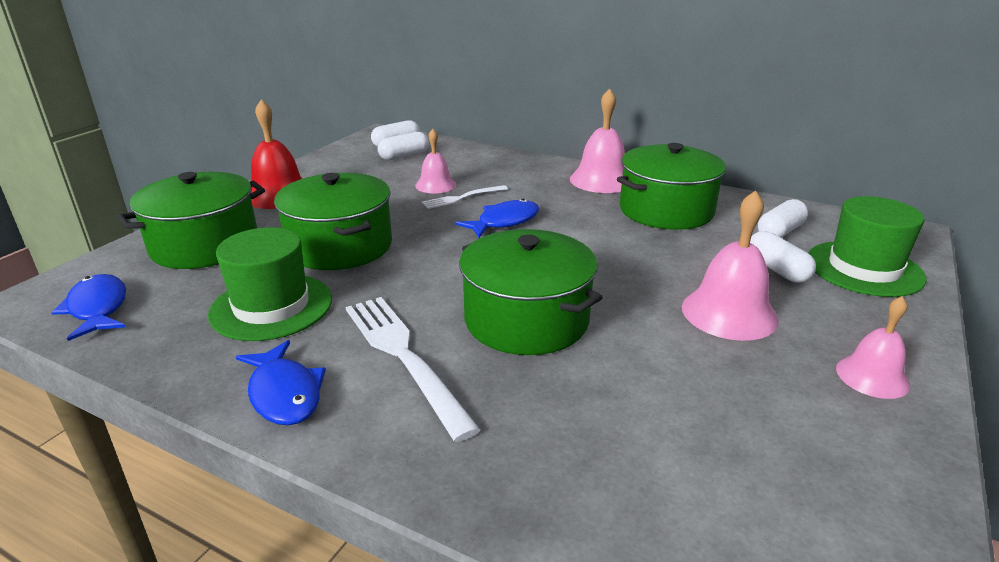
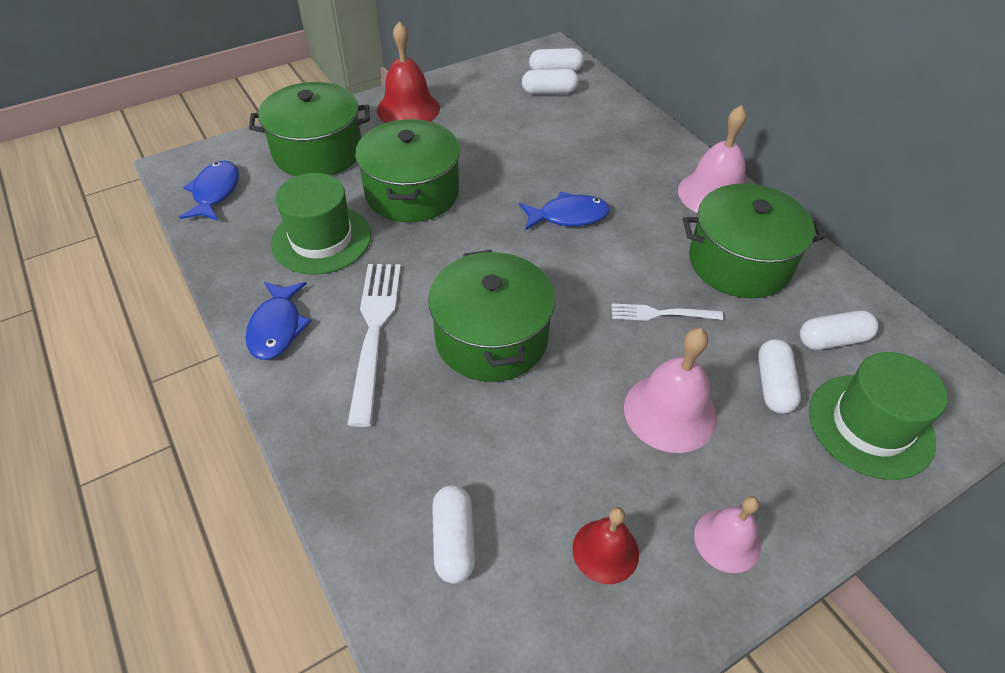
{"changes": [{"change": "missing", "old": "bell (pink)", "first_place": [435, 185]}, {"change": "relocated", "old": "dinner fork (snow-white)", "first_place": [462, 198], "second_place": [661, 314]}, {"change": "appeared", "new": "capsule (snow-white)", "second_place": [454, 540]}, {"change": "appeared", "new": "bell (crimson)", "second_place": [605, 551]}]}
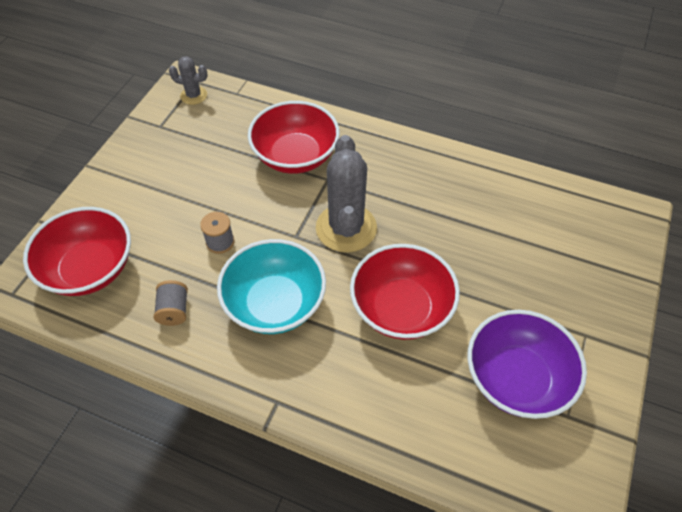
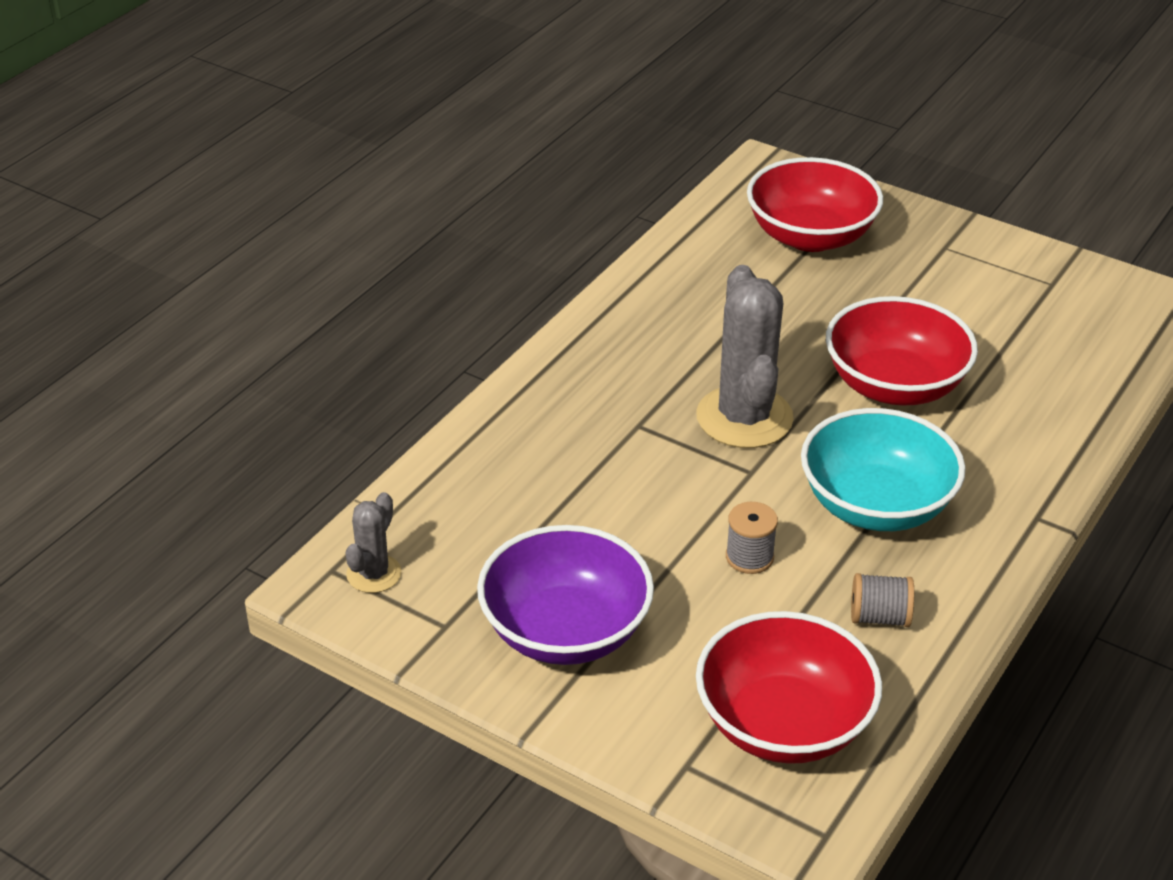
{"changes": [{"change": "relocated", "old": "bowl (crimson)", "first_place": [295, 156], "second_place": [810, 236]}, {"change": "spun", "old": "saguaro cactus (ash-grey)", "first_place": [346, 228], "second_place": [744, 418], "degrees": 75}, {"change": "relocated", "old": "bowl (purple)", "first_place": [516, 378], "second_place": [565, 631]}]}
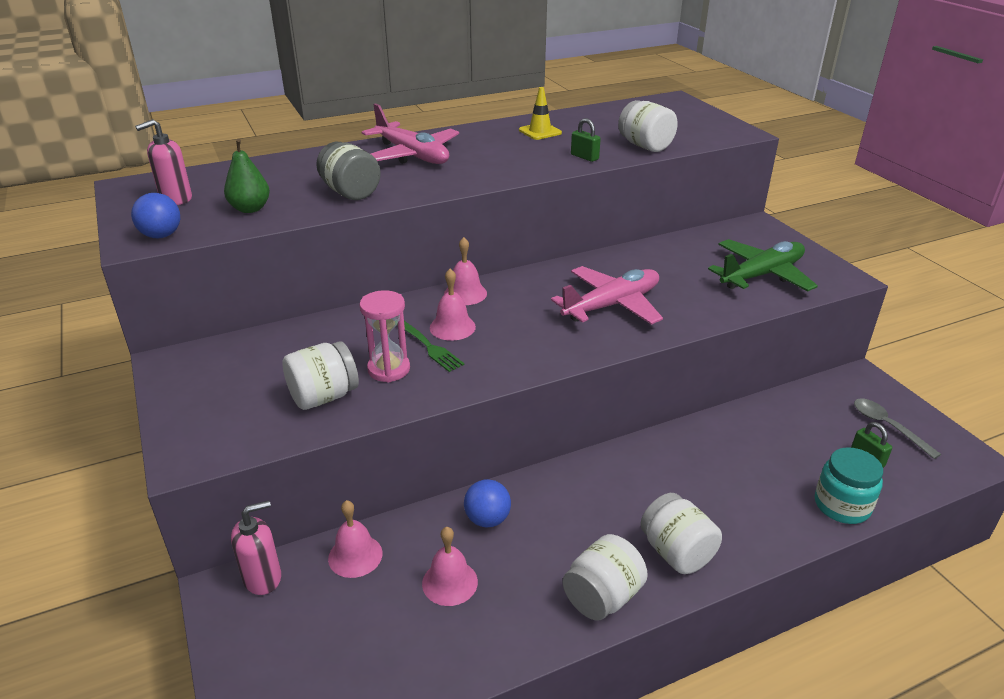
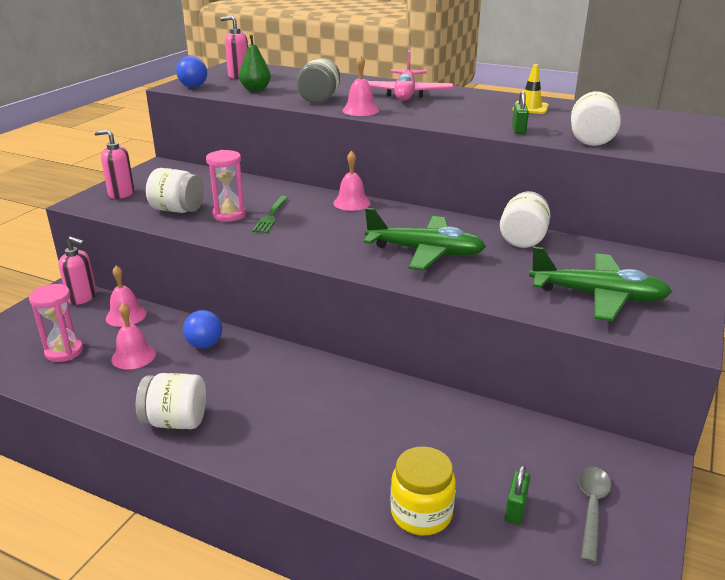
{"changes": [{"change": "colour", "old": "plane (pink)", "new": "plane (emerald)", "first_place": [612, 305], "second_place": [425, 252]}, {"change": "relocated", "old": "bell (pink)", "first_place": [452, 327], "second_place": [360, 110]}, {"change": "colour", "old": "preserve jar (teal)", "new": "preserve jar (bright yellow)", "first_place": [842, 505], "second_place": [421, 513]}, {"change": "relocated", "old": "preserve jar (snow-white)", "first_place": [676, 552], "second_place": [523, 239]}, {"change": "appeared", "new": "soap pump (pink)", "second_place": [121, 194]}, {"change": "appeared", "new": "hourglass (pink)", "second_place": [64, 351]}]}
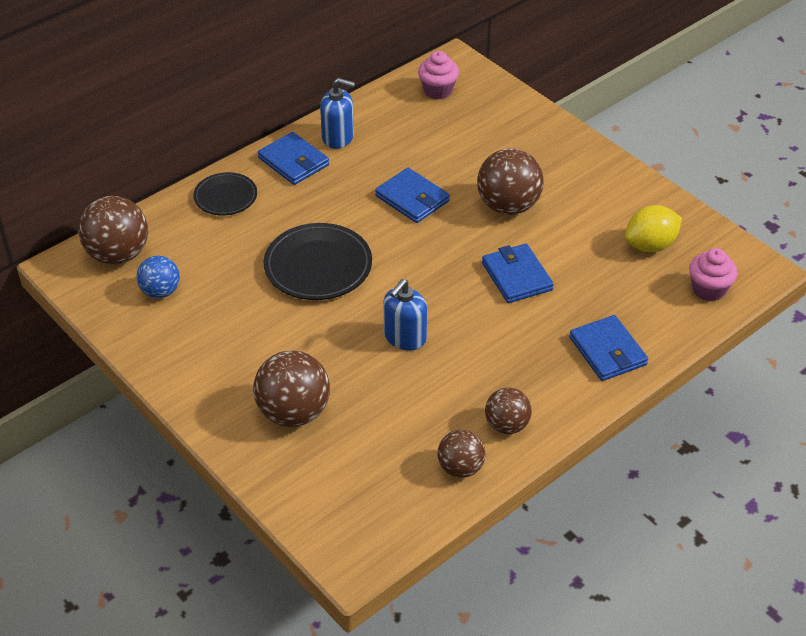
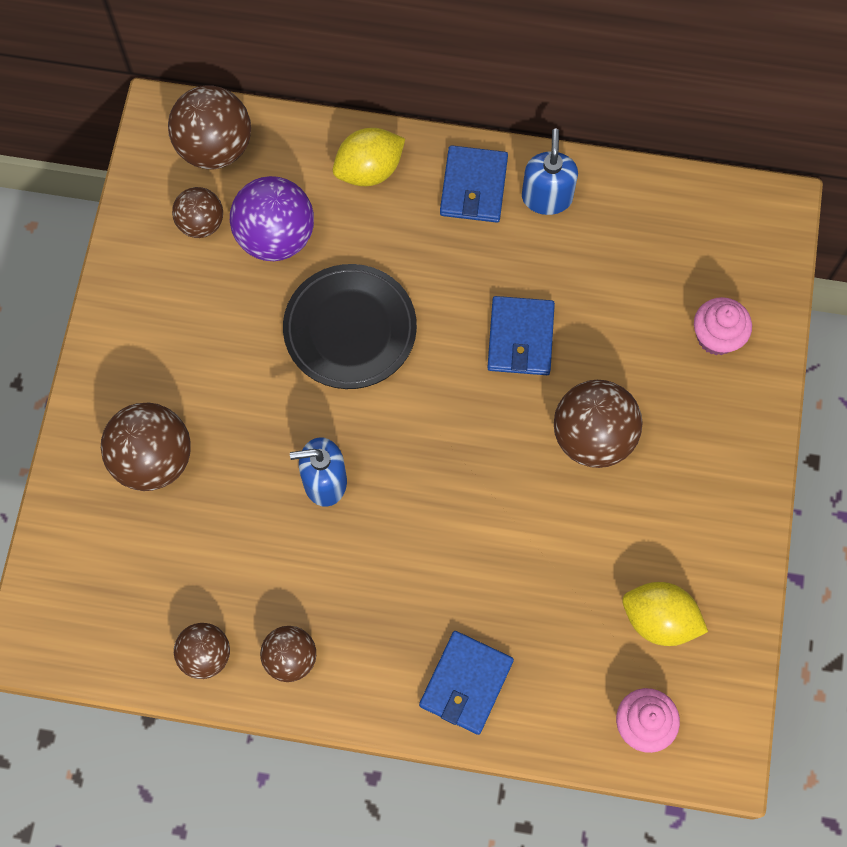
{"changes": [{"change": "relocated", "old": "fairy cake (pink)", "first_place": [438, 90], "second_place": [716, 337]}, {"change": "spun", "old": "soap pump (blue)", "first_place": [338, 137], "second_place": [547, 197], "degrees": -150}, {"change": "exchanged", "old": "plate (black)", "new": "toy lemon (bright yellow)", "first_place": [225, 197], "second_place": [369, 170]}, {"change": "missing", "old": "billfold (blue)", "first_place": [516, 276]}, {"change": "colour", "old": "play ball (blue)", "new": "play ball (russet)", "first_place": [160, 291], "second_place": [201, 223]}, {"change": "appeared", "new": "play ball (purple)", "second_place": [275, 237]}]}
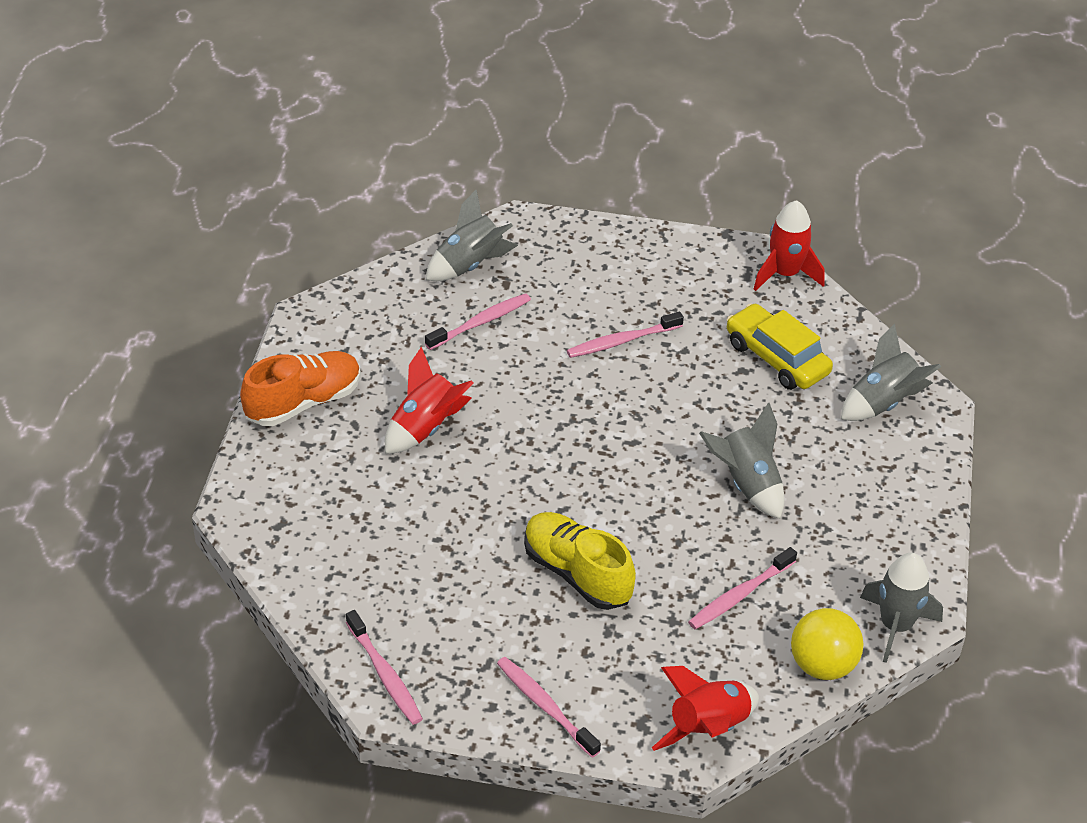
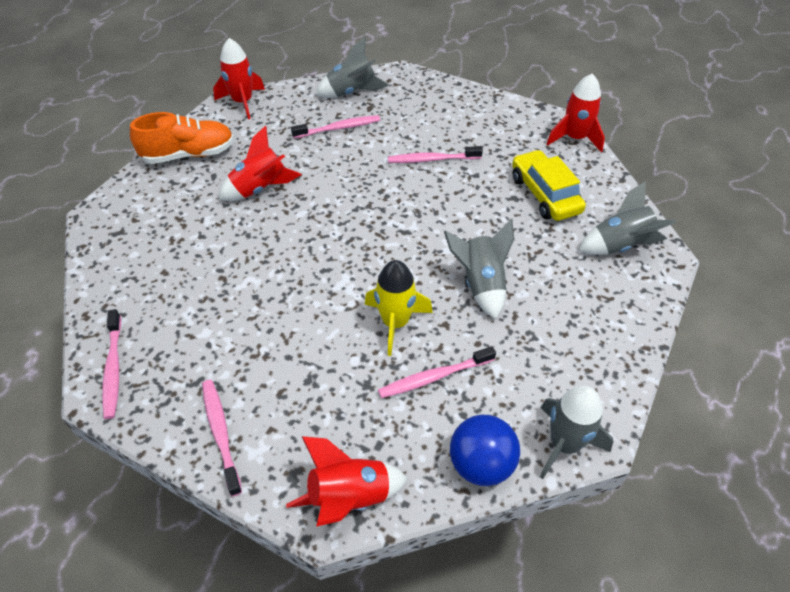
{"changes": [{"change": "missing", "old": "lace-up shoe (bright yellow)", "first_place": [577, 573]}, {"change": "colour", "old": "play ball (bright yellow)", "new": "play ball (blue)", "first_place": [822, 665], "second_place": [481, 464]}, {"change": "appeared", "new": "rocket (crimson)", "second_place": [242, 102]}, {"change": "appeared", "new": "rocket (bright yellow)", "second_place": [395, 323]}]}
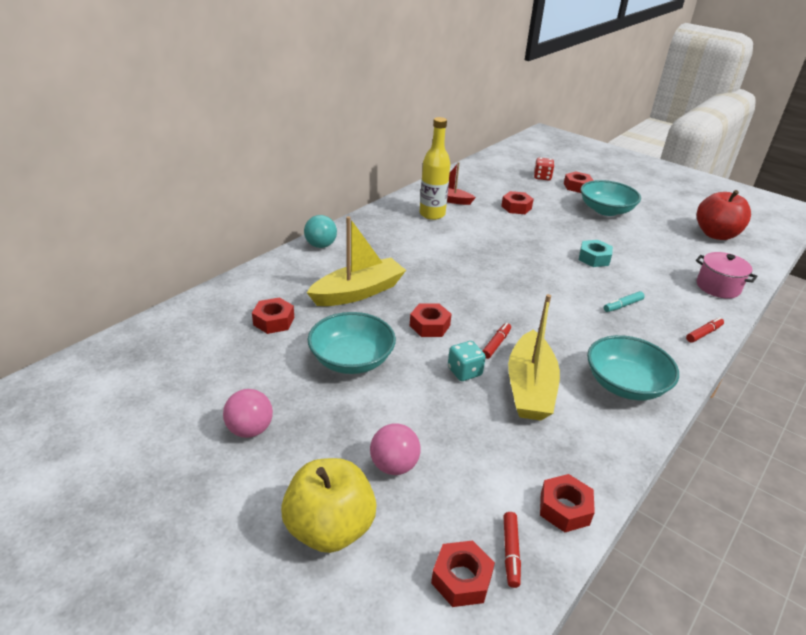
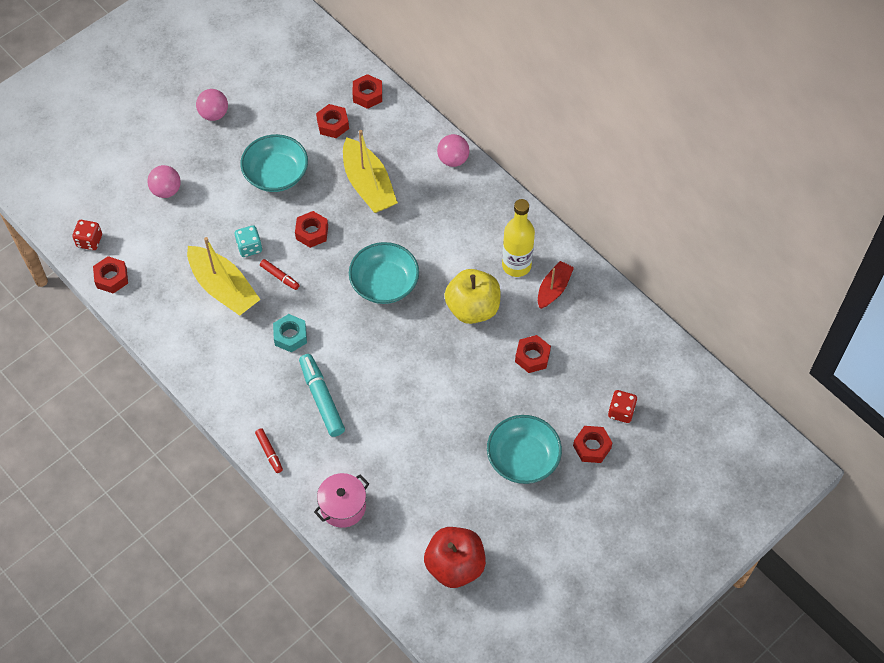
{"changes": [{"change": "colour", "old": "play ball (teal)", "new": "play ball (pink)", "first_place": [321, 245], "second_place": [453, 159]}, {"change": "relocated", "old": "hexagon nut (teal)", "first_place": [594, 258], "second_place": [290, 336]}, {"change": "size", "old": "felt pen (teal)", "first_place": [622, 305], "second_place": [322, 398], "factor": 1.87}, {"change": "spun", "old": "toy boat (bright yellow)", "first_place": [530, 387], "second_place": [223, 288], "degrees": -150}, {"change": "relocated", "old": "bowl (teal)", "first_place": [625, 384], "second_place": [384, 283]}, {"change": "relocated", "old": "toy apple (bright yellow)", "first_place": [330, 528], "second_place": [472, 308]}, {"change": "exchanged", "old": "felt pen (crimson)", "new": "game die (crimson)", "first_place": [510, 552], "second_place": [89, 241]}, {"change": "relocated", "old": "hexagon nut (crimson)", "first_place": [461, 579], "second_place": [367, 95]}]}
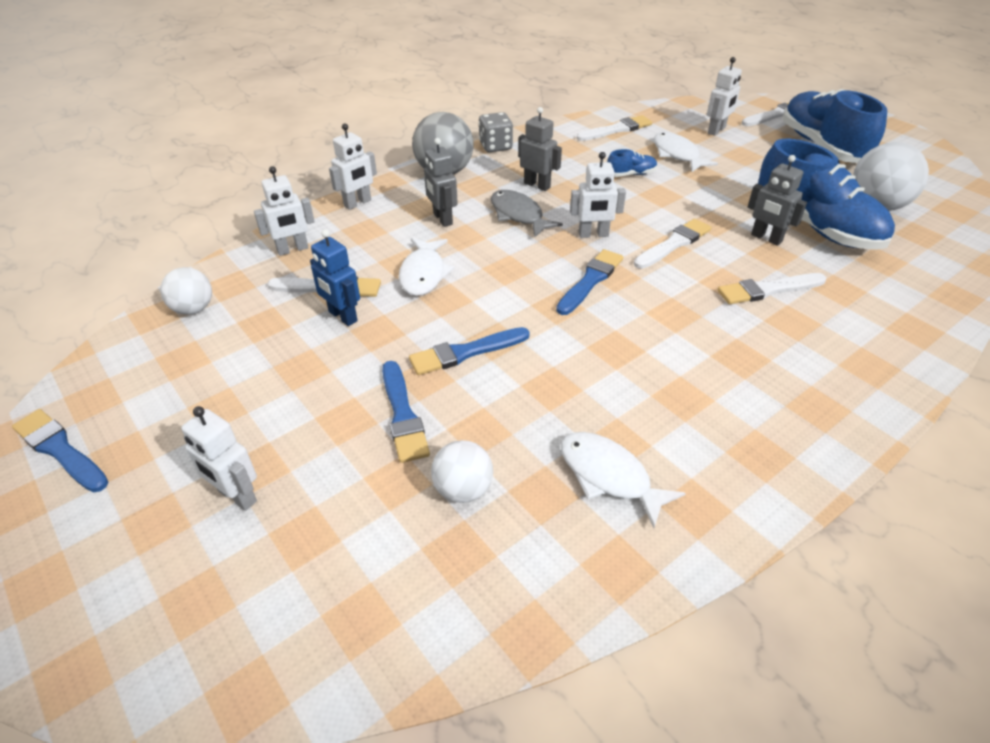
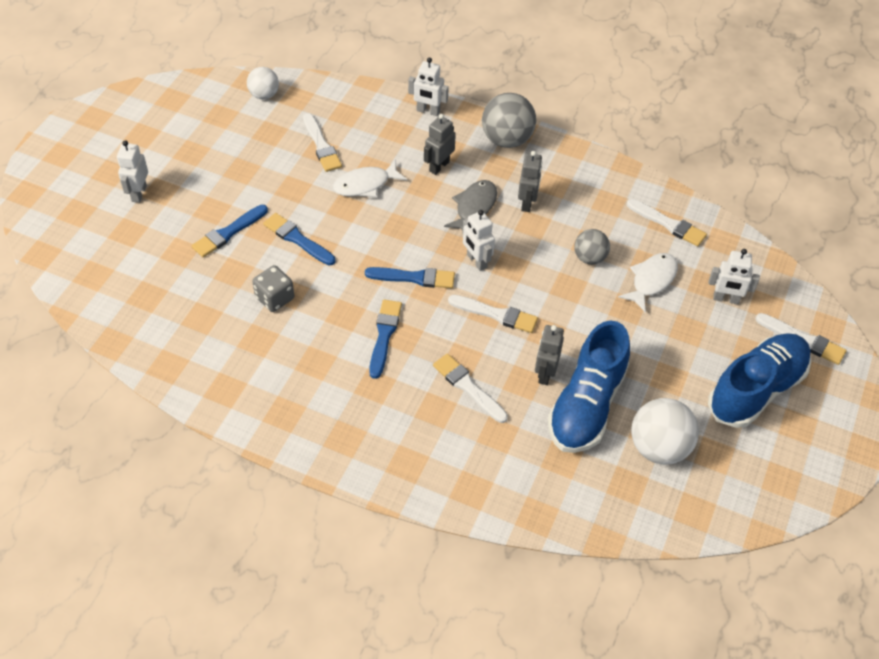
{"changes": [{"change": "relocated", "old": "game die (ash-grey)", "first_place": [495, 146], "second_place": [275, 298]}, {"change": "exchanged", "old": "lace-up shoe (blue)", "new": "play ball (ash-grey)", "first_place": [631, 174], "second_place": [589, 258]}, {"change": "missing", "old": "robot figure (snow-white)", "first_place": [293, 250]}, {"change": "missing", "old": "robot figure (blue)", "first_place": [342, 316]}, {"change": "relocated", "old": "paintbrush (blue)", "first_place": [60, 450], "second_place": [384, 335]}, {"change": "missing", "old": "toy fish (snow-white)", "first_place": [609, 476]}, {"change": "missing", "old": "play ball (snow-white)", "first_place": [463, 489]}]}
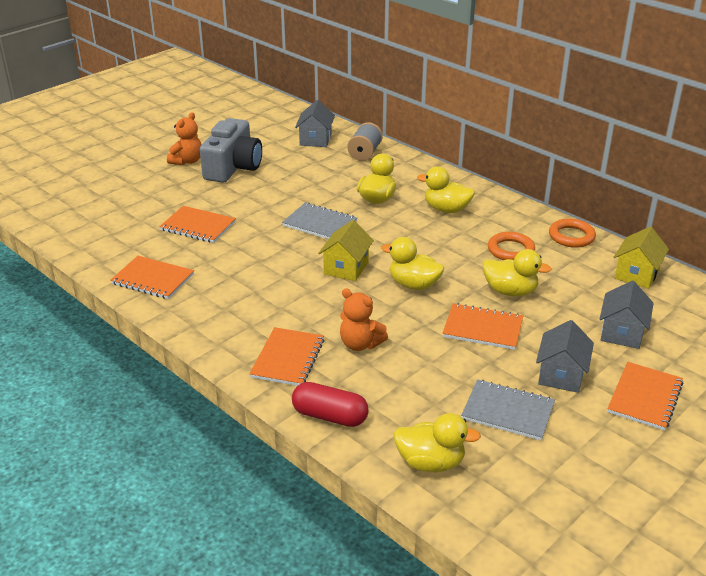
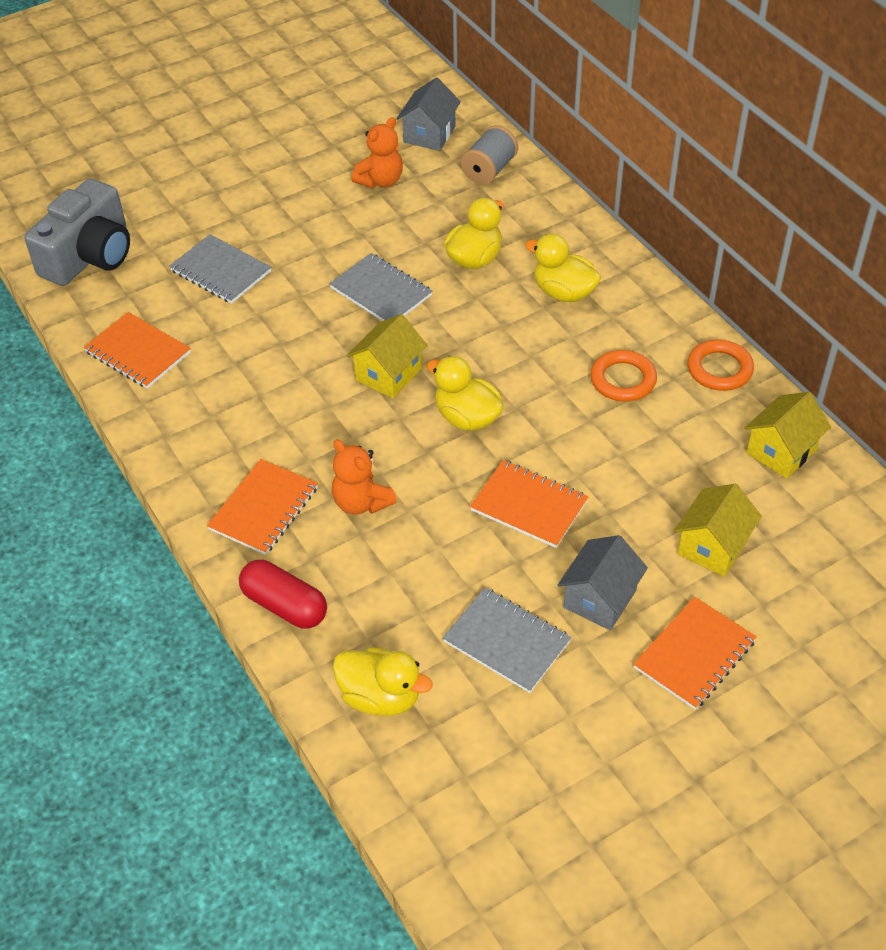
{"changes": [{"change": "relocated", "old": "teddy (orange)", "first_place": [187, 161], "second_place": [380, 181]}, {"change": "relocated", "old": "camera (ash-grey)", "first_place": [233, 167], "second_place": [89, 256]}, {"change": "colour", "old": "notepad (orange)", "new": "notepad (ash-grey)", "first_place": [198, 226], "second_place": [221, 271]}, {"change": "missing", "old": "rubber duck (bright yellow)", "first_place": [510, 291]}, {"change": "colour", "old": "cottage (ash-grey)", "new": "cottage (bright yellow)", "first_place": [622, 333], "second_place": [713, 546]}]}
